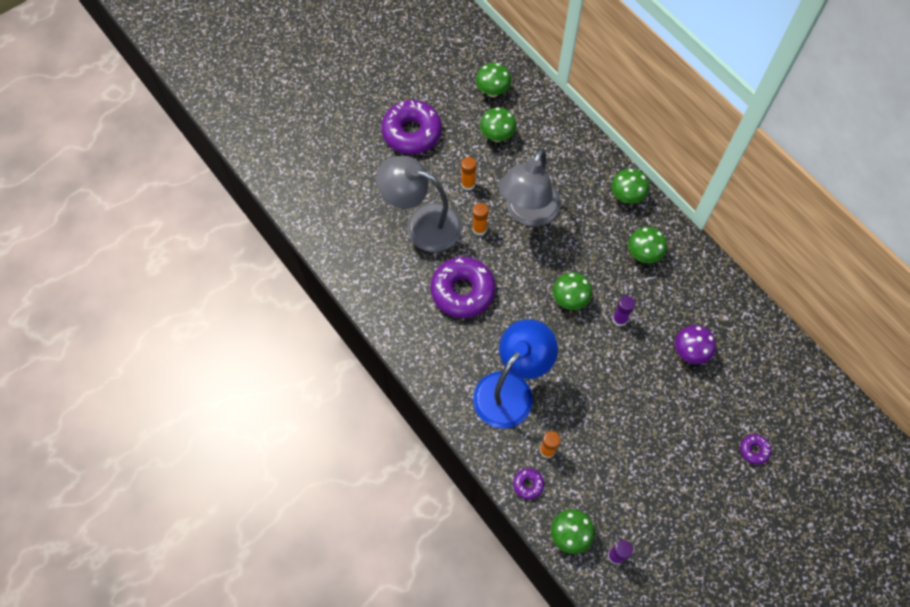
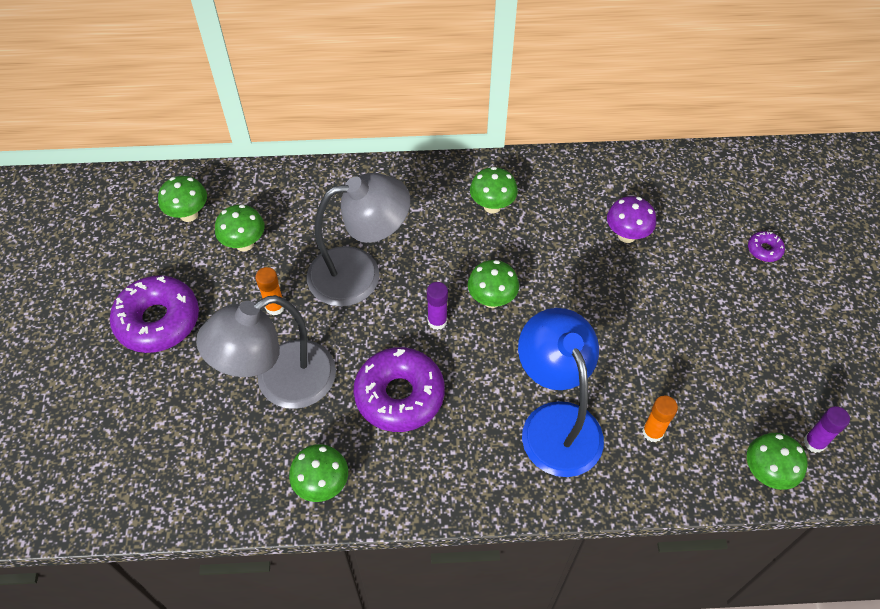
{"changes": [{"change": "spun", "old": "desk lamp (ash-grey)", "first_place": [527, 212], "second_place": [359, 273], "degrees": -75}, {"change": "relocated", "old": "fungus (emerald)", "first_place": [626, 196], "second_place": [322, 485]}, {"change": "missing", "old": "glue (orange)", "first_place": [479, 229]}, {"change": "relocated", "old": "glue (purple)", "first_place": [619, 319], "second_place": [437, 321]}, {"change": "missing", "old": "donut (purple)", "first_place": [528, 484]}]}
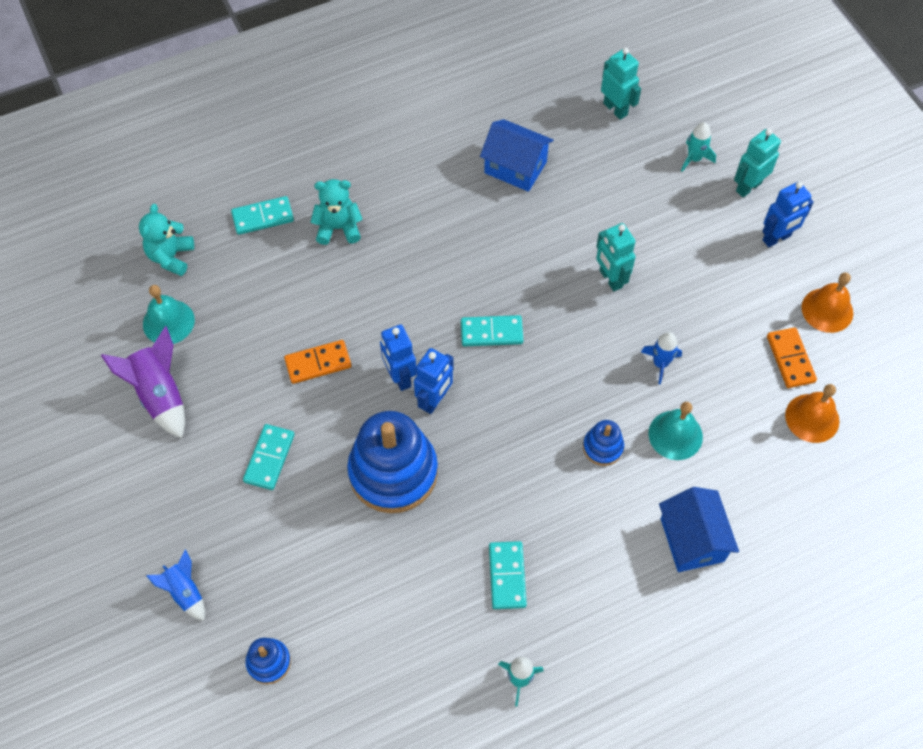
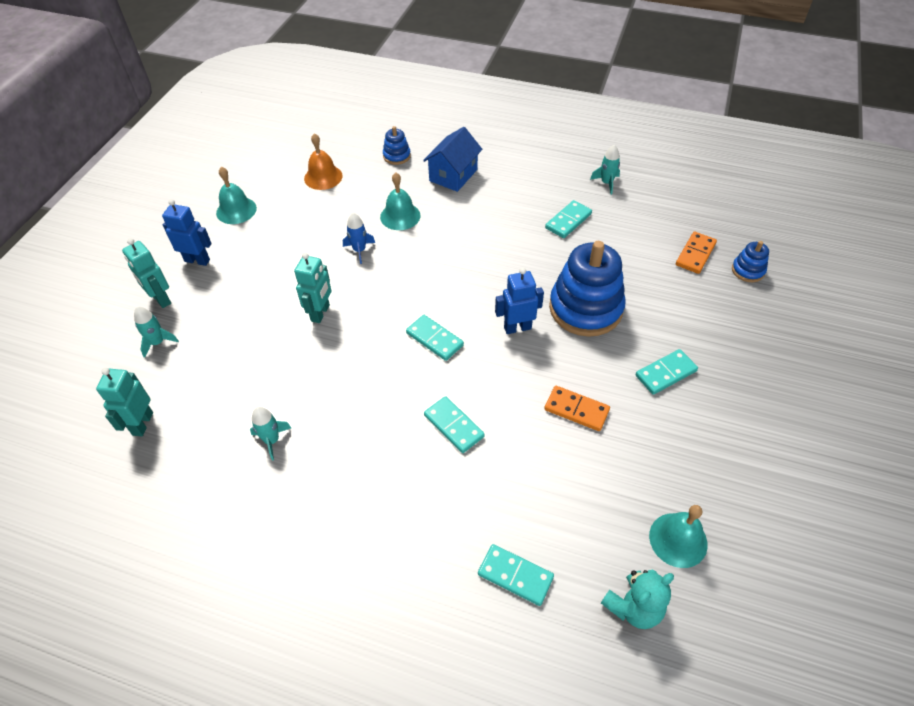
{"changes": [{"change": "exchanged", "old": "cottage (blue)", "new": "rocket (teal)", "first_place": [515, 167], "second_place": [272, 440]}, {"change": "spun", "old": "robot figure (teal)", "first_place": [748, 187], "second_place": [160, 299], "degrees": 45}, {"change": "missing", "old": "teddy (teal)", "first_place": [338, 228]}, {"change": "colour", "old": "bell (orange)", "new": "bell (teal)", "first_place": [827, 310], "second_place": [236, 210]}, {"change": "missing", "old": "robot figure (blue)", "first_place": [399, 377]}, {"change": "missing", "old": "rocket (purple)", "first_place": [160, 395]}, {"change": "relocated", "old": "domino (orange)", "first_place": [790, 359], "second_place": [695, 254]}, {"change": "relocated", "old": "stacking rings (blue)", "first_place": [603, 447], "second_place": [396, 156]}, {"change": "missing", "old": "rocket (blue)", "first_place": [185, 592]}, {"change": "appeared", "new": "domino (teal)", "second_place": [454, 426]}]}
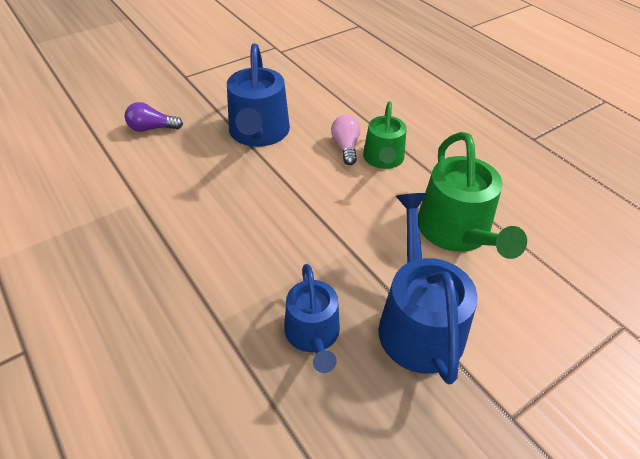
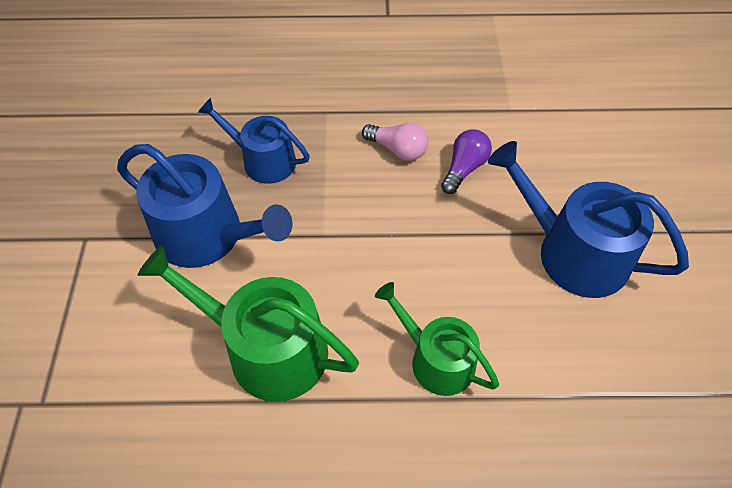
{"changes": [{"change": "relocated", "old": "bulb (purple)", "first_place": [152, 128], "second_place": [464, 168]}, {"change": "relocated", "old": "bulb (pink)", "first_place": [346, 147], "second_place": [397, 149]}]}
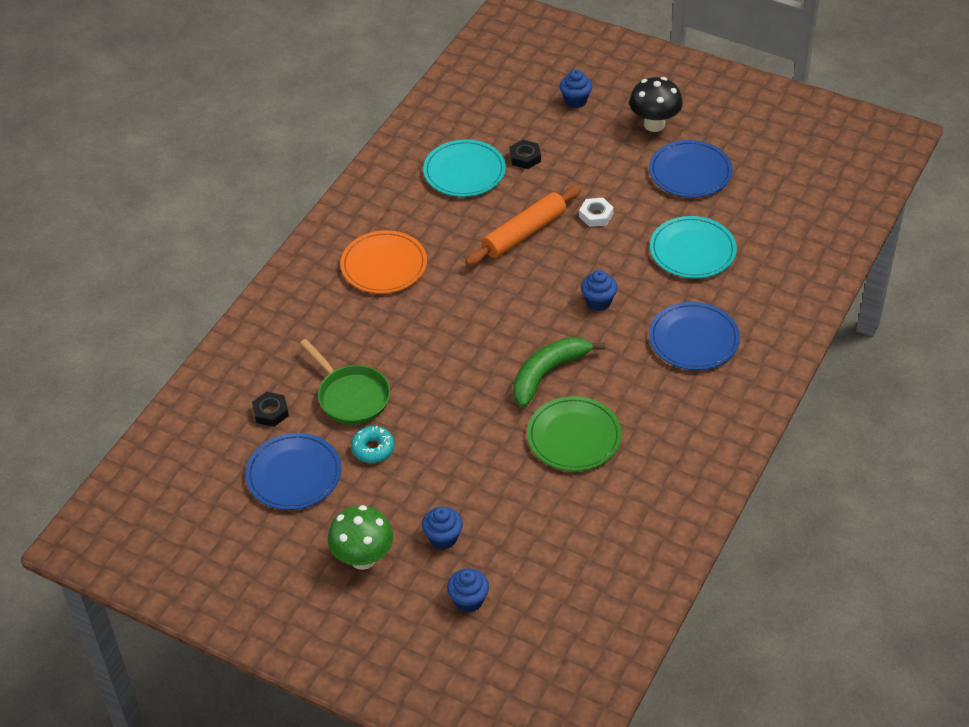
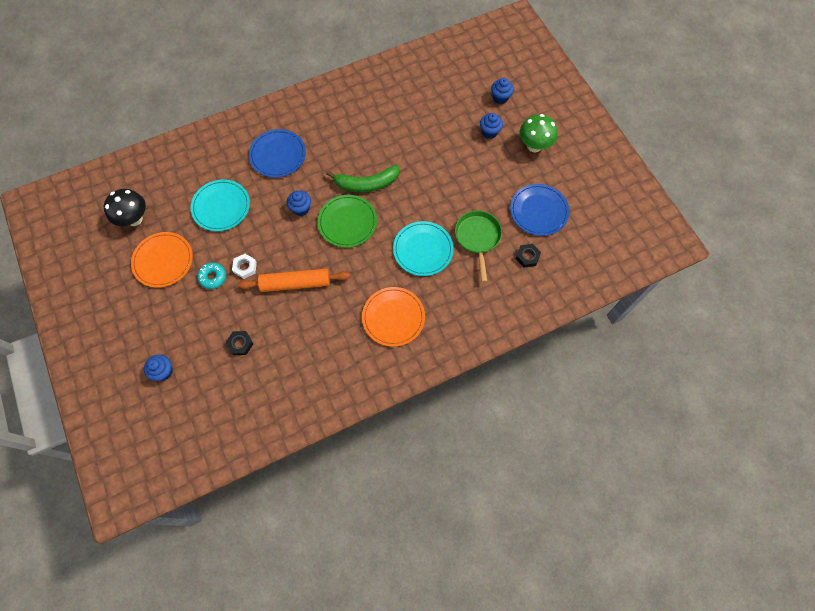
{"changes": [{"change": "relocated", "old": "fungus (black)", "first_place": [654, 124], "second_place": [134, 219]}, {"change": "relocated", "old": "plate (teal)", "first_place": [464, 171], "second_place": [423, 249]}, {"change": "colour", "old": "plate (blue)", "new": "plate (orange)", "first_place": [690, 172], "second_place": [163, 261]}, {"change": "relocated", "old": "plate (emerald)", "first_place": [574, 436], "second_place": [347, 222]}, {"change": "relocated", "old": "donut (teal)", "first_place": [373, 449], "second_place": [213, 277]}]}
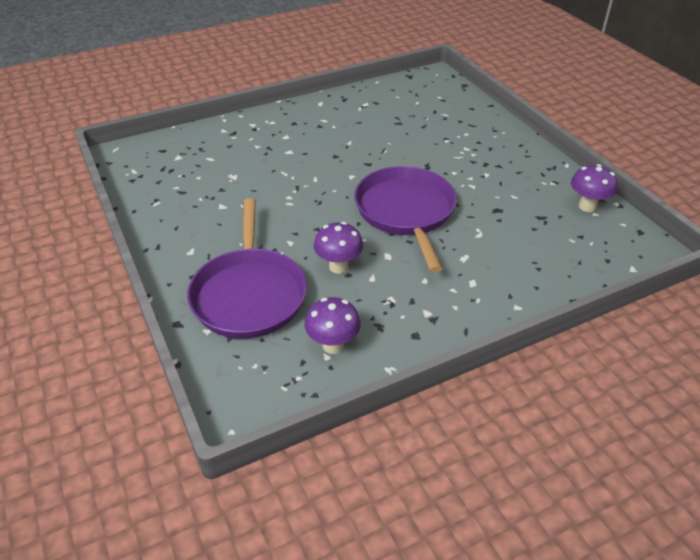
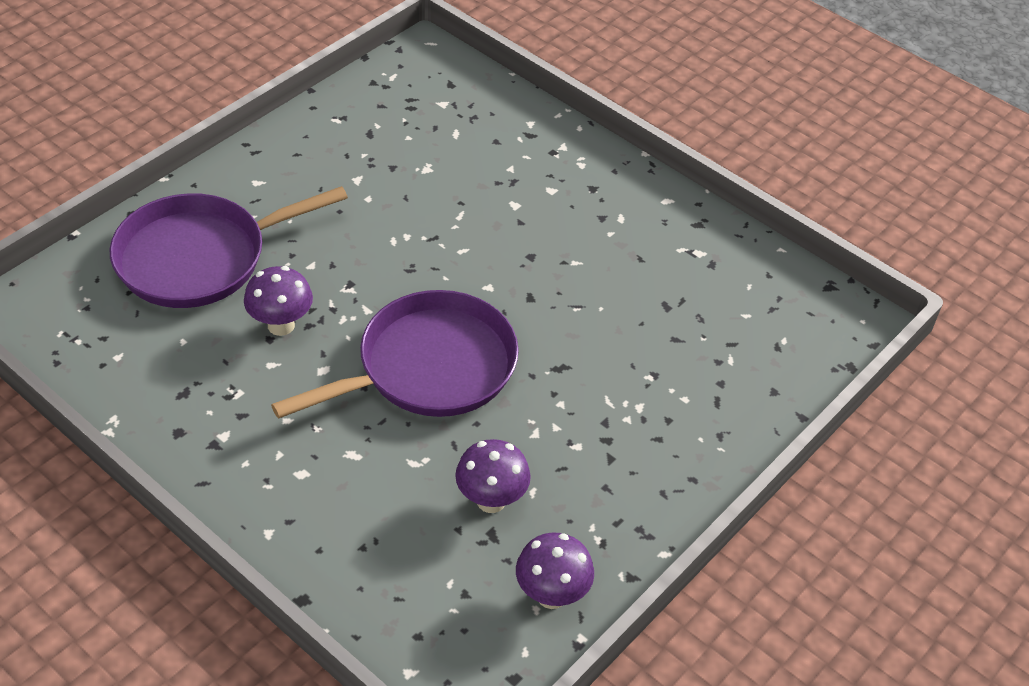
{"changes": [{"change": "relocated", "old": "fungus (purple)", "first_place": [333, 345], "second_place": [491, 500]}]}
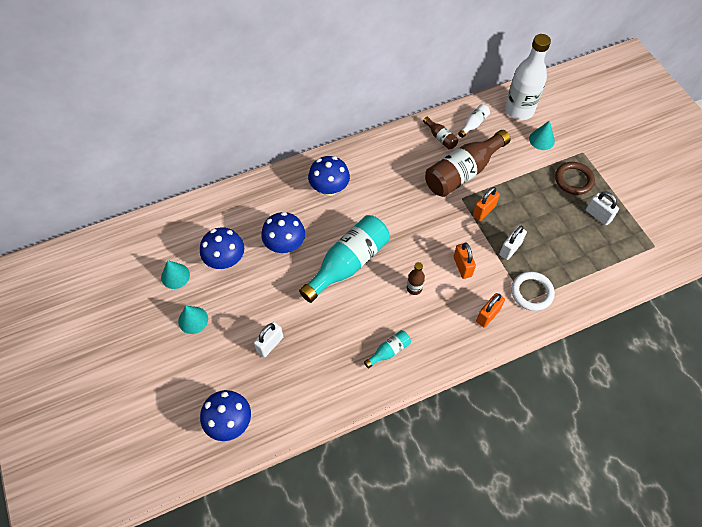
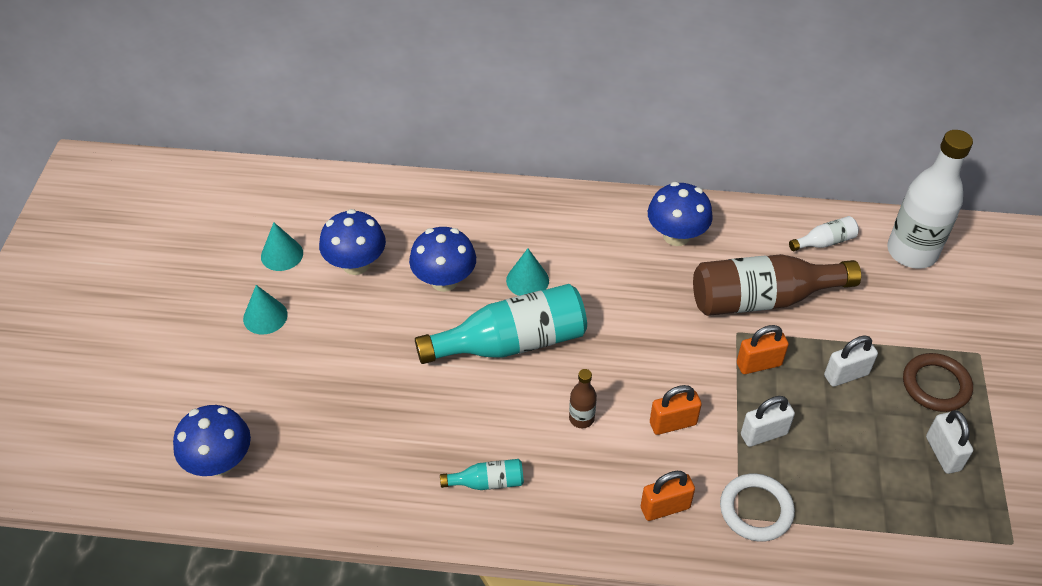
{"changes": [{"change": "missing", "old": "bottle (russet)", "first_place": [440, 138]}, {"change": "relocated", "old": "cone (teal)", "first_place": [541, 140], "second_place": [527, 280]}, {"change": "relocated", "old": "fungus (blue)", "first_place": [329, 188], "second_place": [676, 235]}, {"change": "spun", "old": "small lock (orange)", "first_place": [462, 266], "second_place": [673, 423], "degrees": 60}, {"change": "relocated", "old": "small lock (snow-white)", "first_place": [270, 344], "second_place": [846, 375]}]}
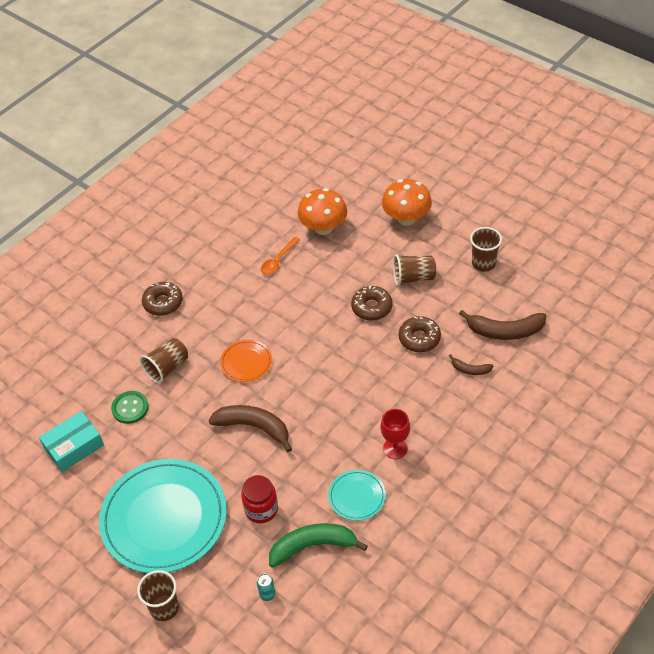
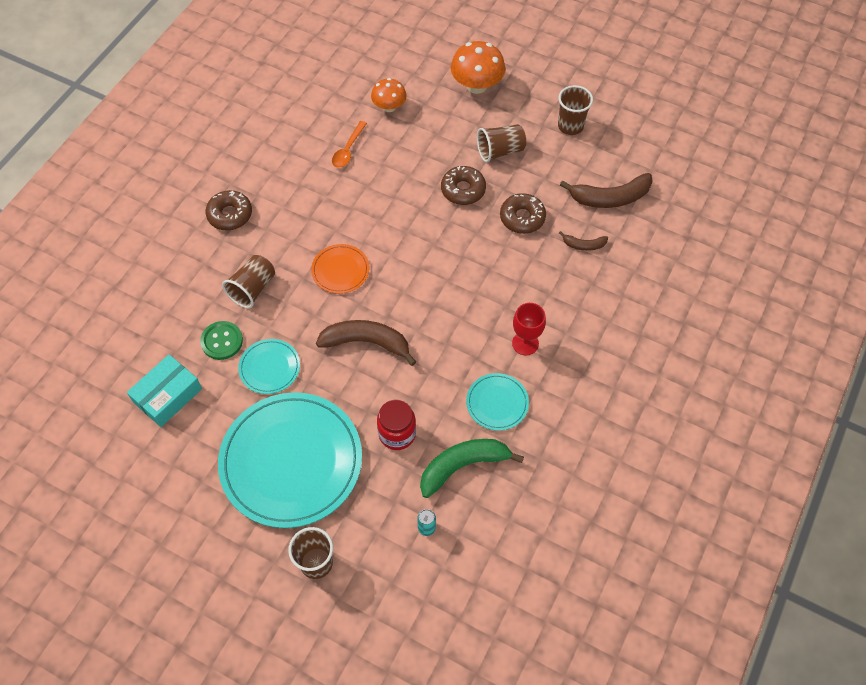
{"changes": [{"change": "size", "old": "fungus (orange)", "first_place": [323, 228], "second_place": [389, 107], "factor": 0.64}, {"change": "appeared", "new": "plate (teal)", "second_place": [269, 368]}]}
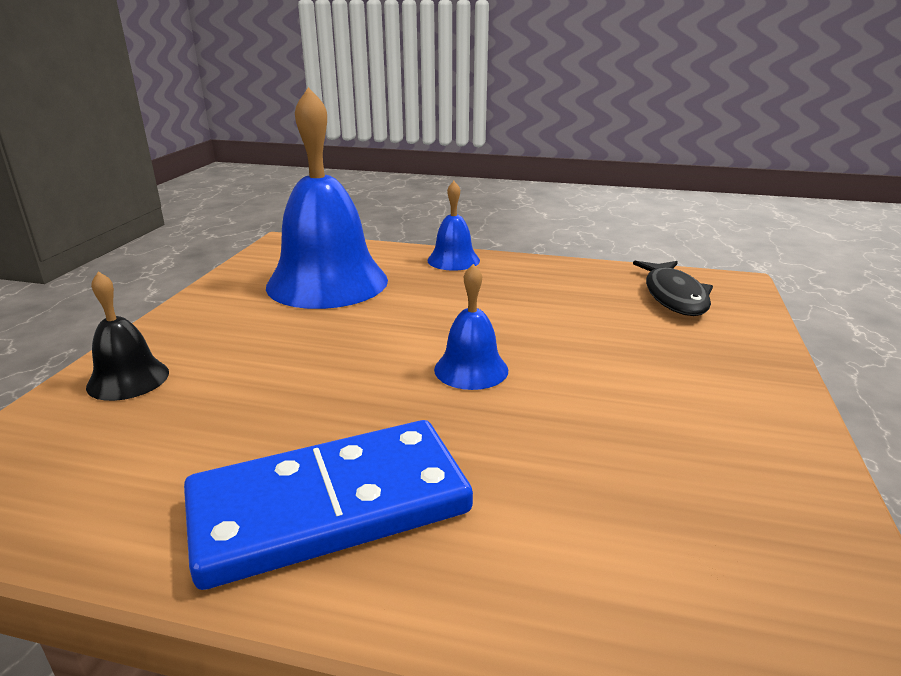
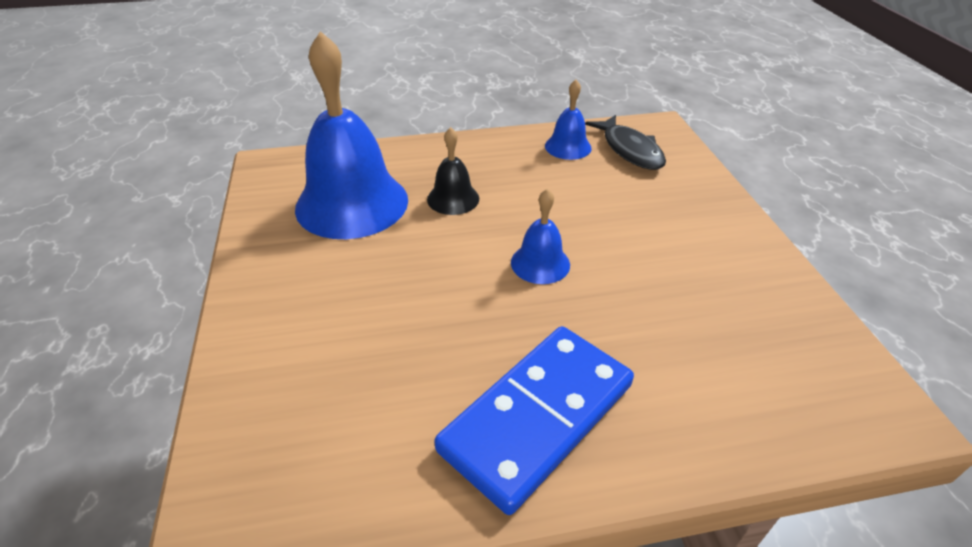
{"changes": [{"change": "relocated", "old": "bell (blue)", "first_place": [453, 260], "second_place": [568, 147]}, {"change": "relocated", "old": "bell (black)", "first_place": [128, 379], "second_place": [453, 198]}]}
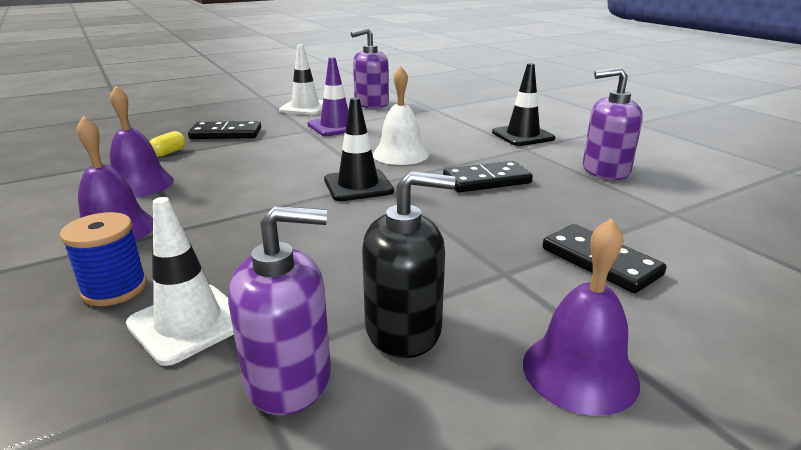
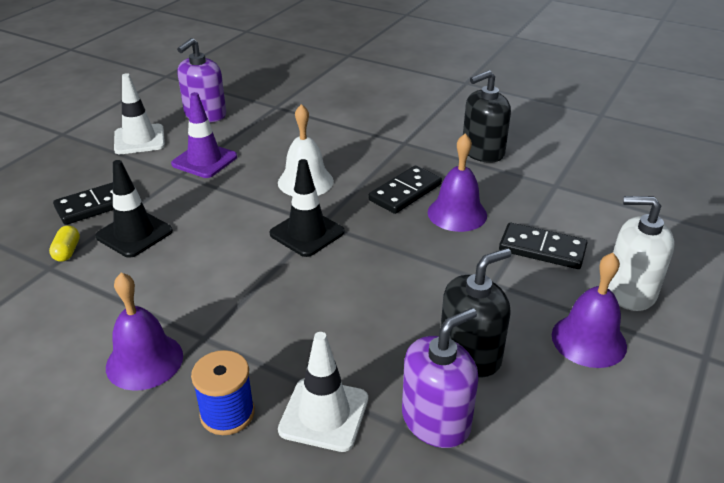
{"changes": [{"change": "relocated", "old": "safety cone (black)", "first_place": [522, 135], "second_place": [134, 234]}, {"change": "colour", "old": "soap pump (purple)", "new": "soap pump (black)", "first_place": [605, 170], "second_place": [482, 151]}, {"change": "relocated", "old": "bell (purple)", "first_place": [139, 184], "second_place": [457, 213]}, {"change": "appeared", "new": "soap pump (snow-white)", "second_place": [630, 291]}]}
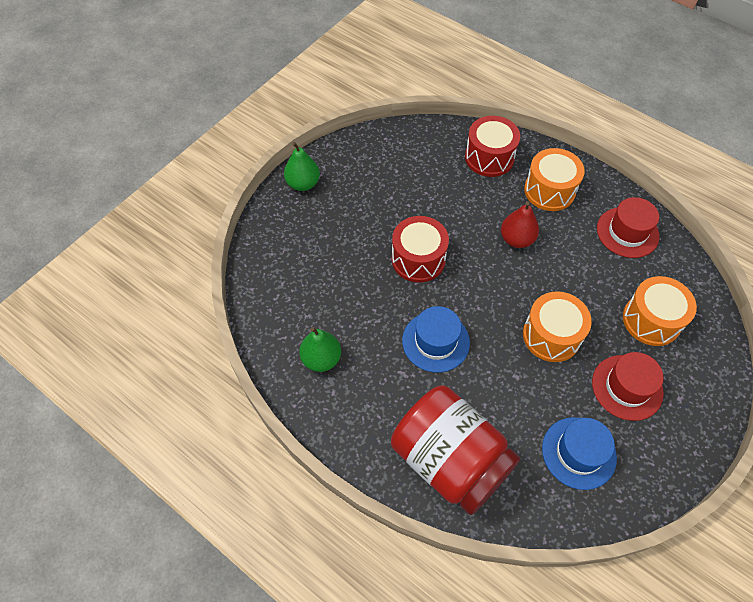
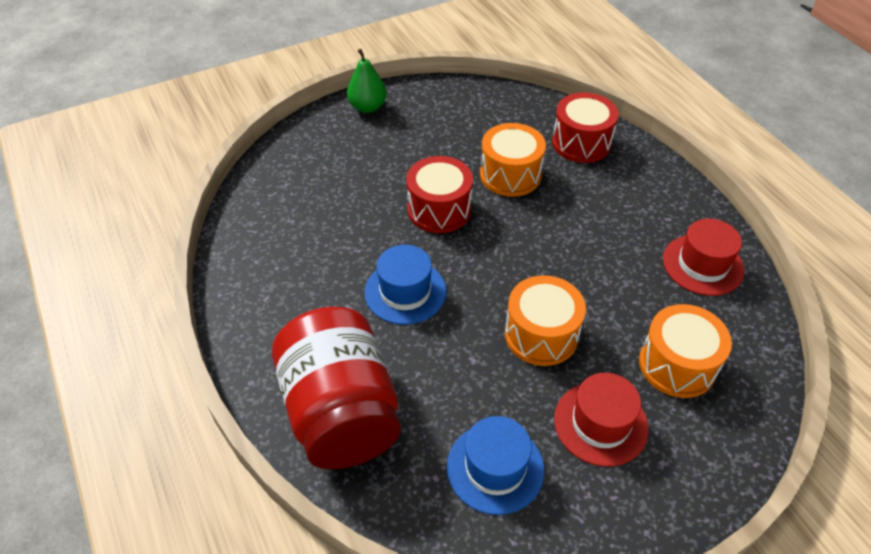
{"changes": [{"change": "relocated", "old": "snare drum (orange)", "first_place": [549, 190], "second_place": [510, 175]}, {"change": "missing", "old": "pear (crimson)", "first_place": [516, 239]}, {"change": "missing", "old": "pear (emerald)", "first_place": [321, 359]}]}
